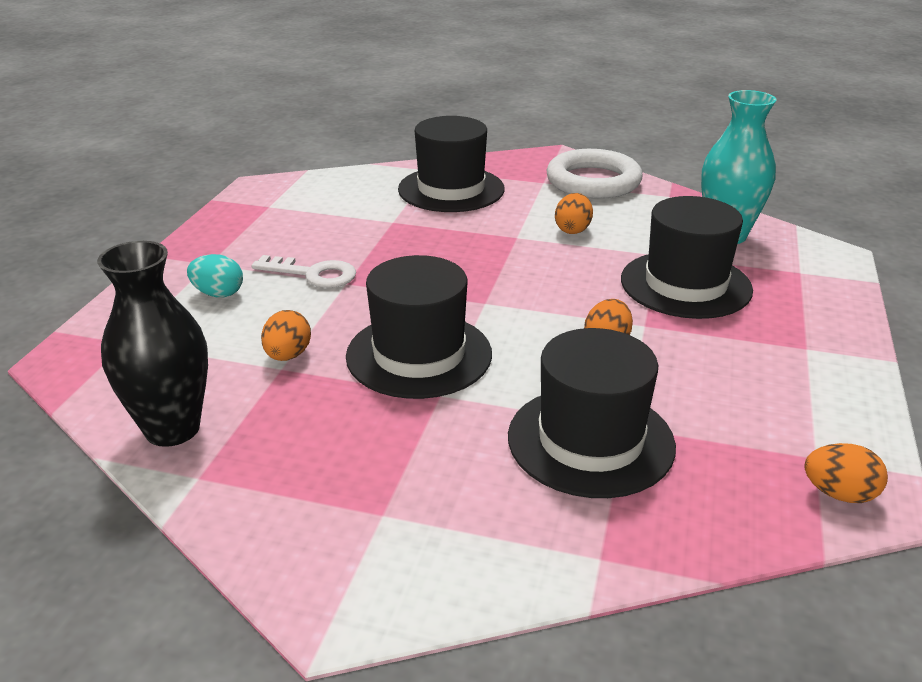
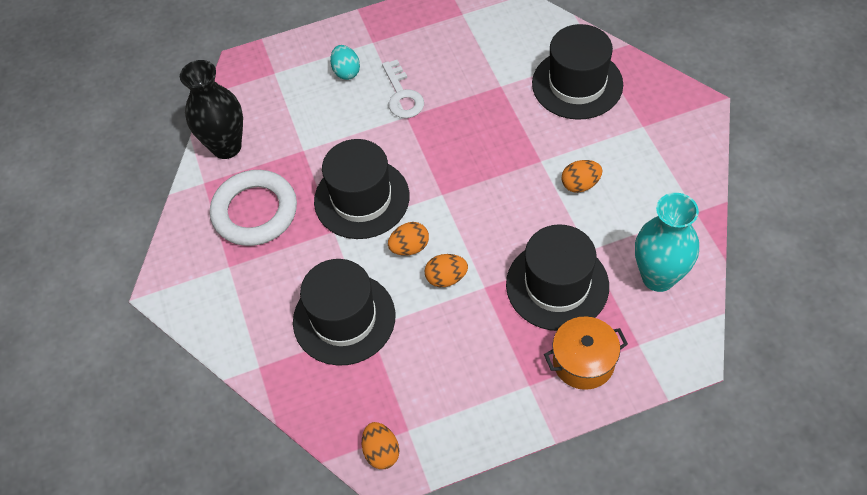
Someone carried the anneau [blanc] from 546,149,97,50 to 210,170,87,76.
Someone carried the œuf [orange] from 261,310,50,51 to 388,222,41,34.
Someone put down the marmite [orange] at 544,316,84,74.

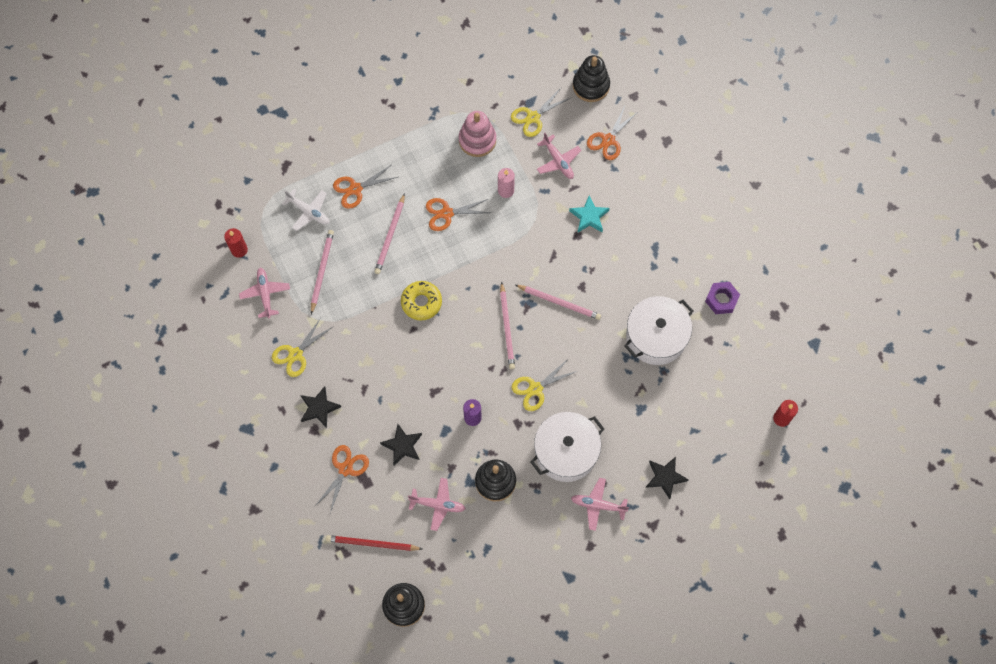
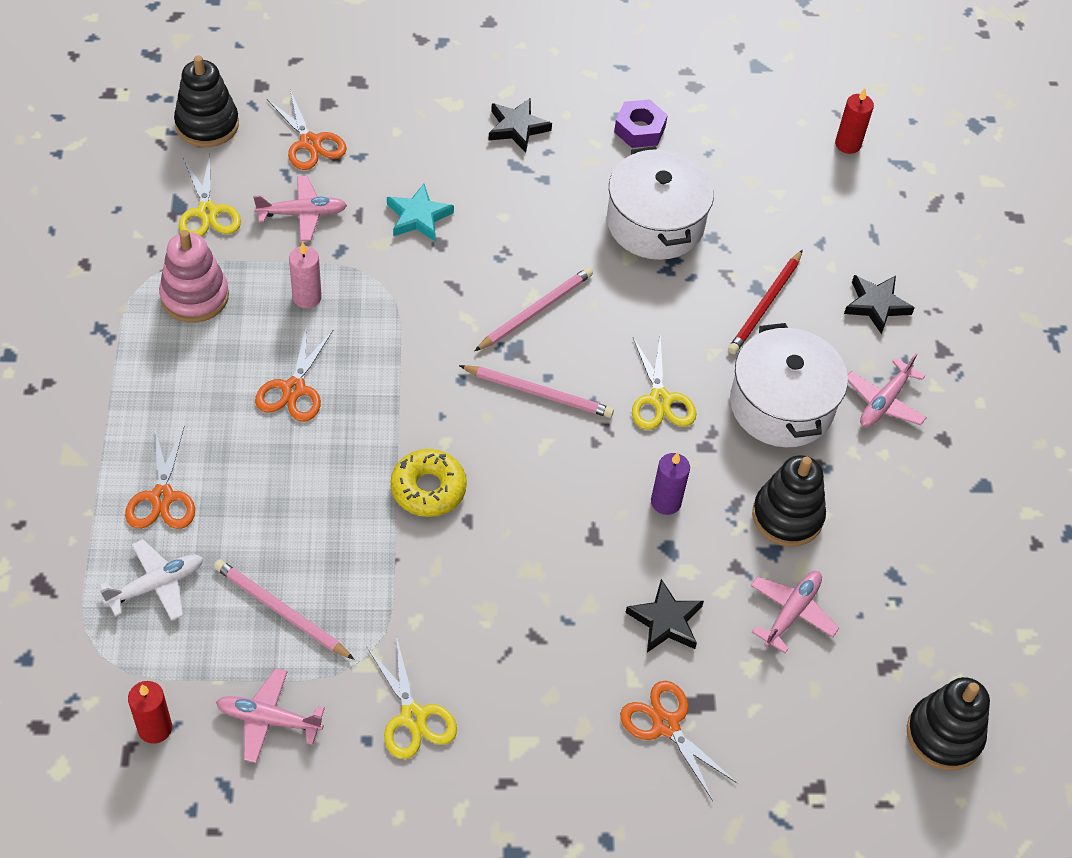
Someone took away the crayon [rose] at 374,193,31,81.
Someone carried the étoile [noir] from 300,386,41,42 to 488,98,64,55.
Someone carried the crayon [rouge] from 326,535,96,16 to 728,250,75,104.

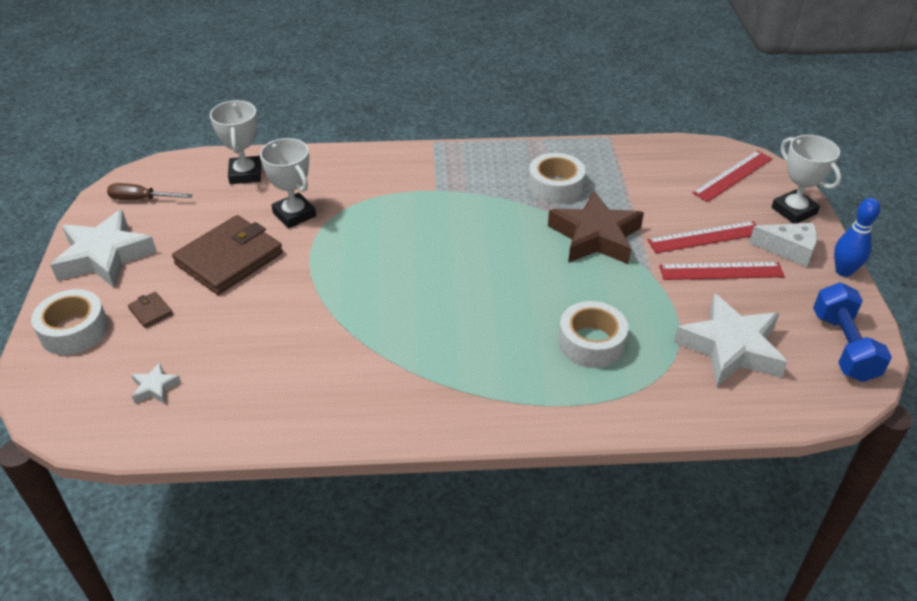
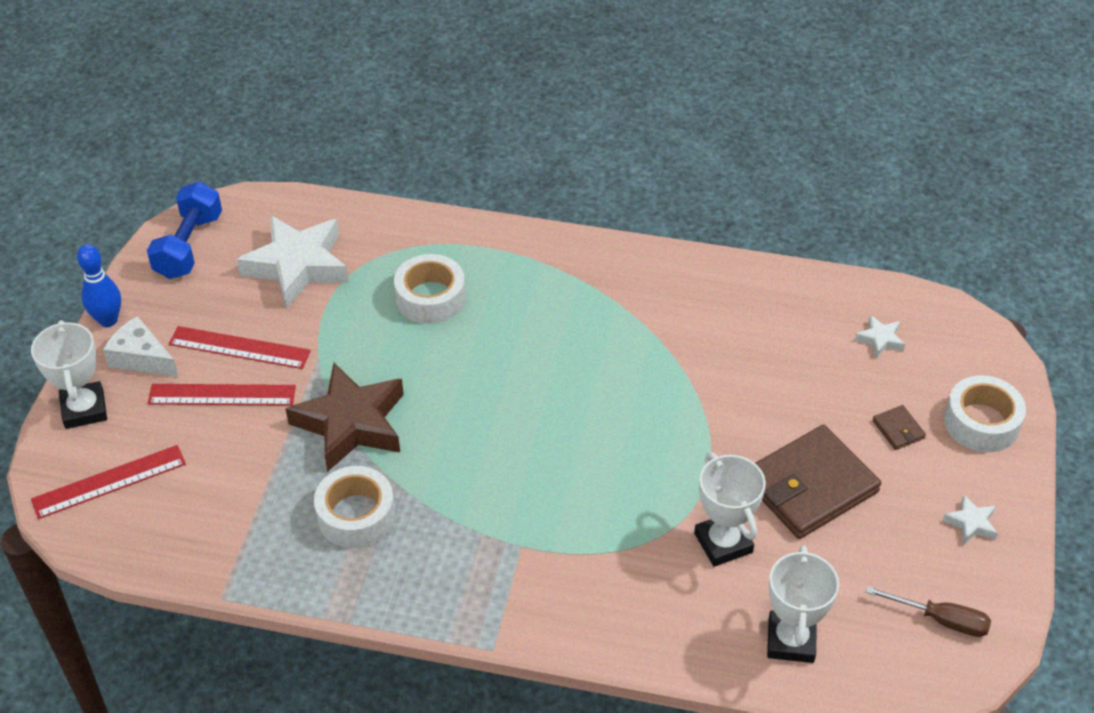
Someone scaled the étoile [blanc] at 51,210,106,78 by 0.43.

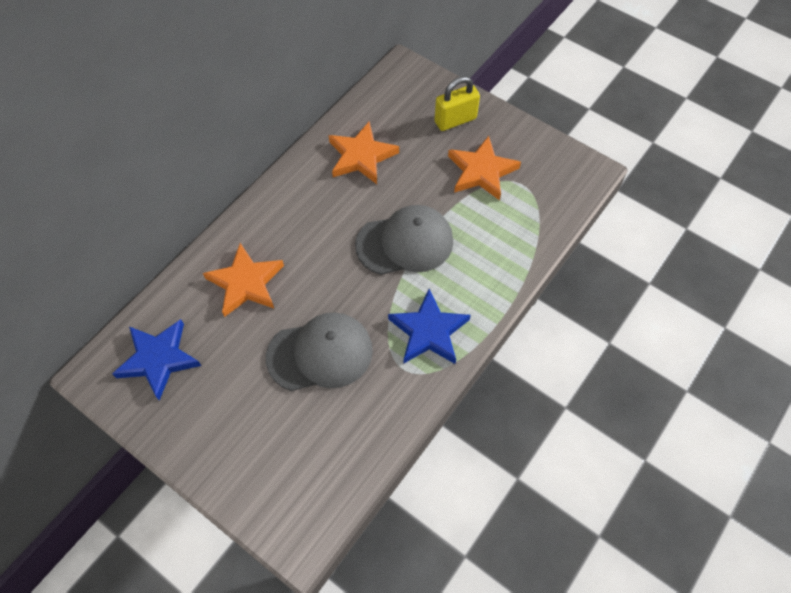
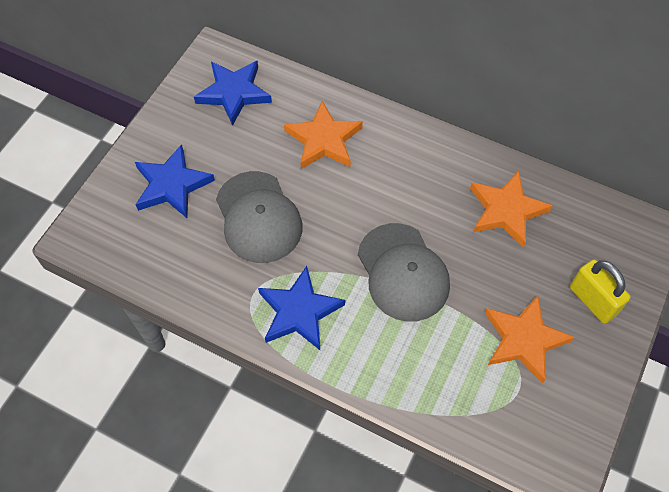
Someone put down the étoile [bleu] at 135,144,80,74.

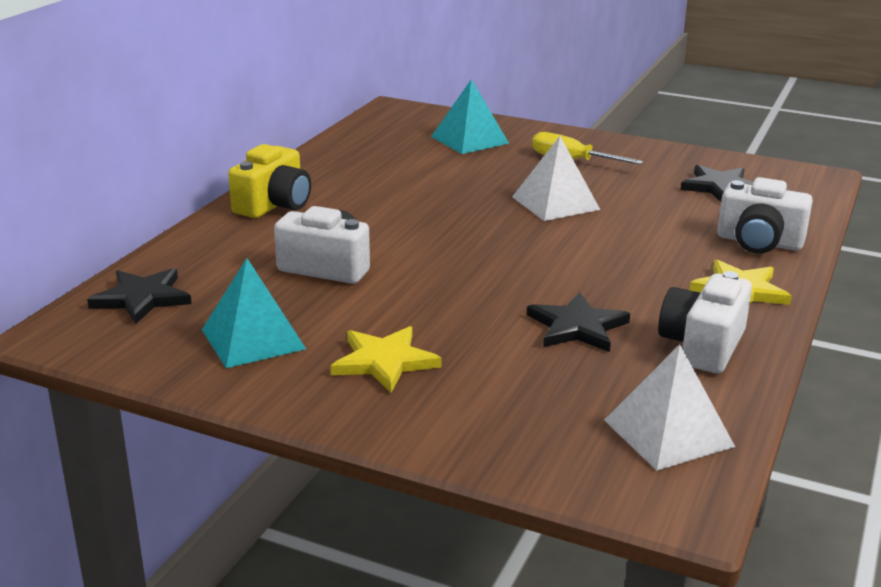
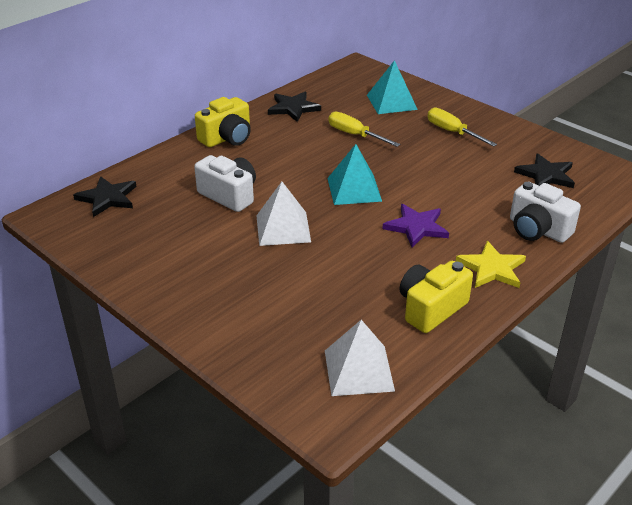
Someone carried the pyramide [blanc] from 512,136,88,85 to 256,182,55,64.
Someone carried the pyramide [turquoise] from 202,258,104,110 to 327,144,55,61.
Someone repainted the appareil photo [blanc] at 658,271,94,102, which became the appareil photo [jaune] at 400,261,73,72.
Someone carried the étoile [noir] from 527,292,103,60 to 268,91,53,31.
Someone took away the étoile [jaune] at 331,326,111,67.
Someone put down the tournevis [jaune] at 329,112,71,35.
Someone put down the étoile [violet] at 382,204,67,44.

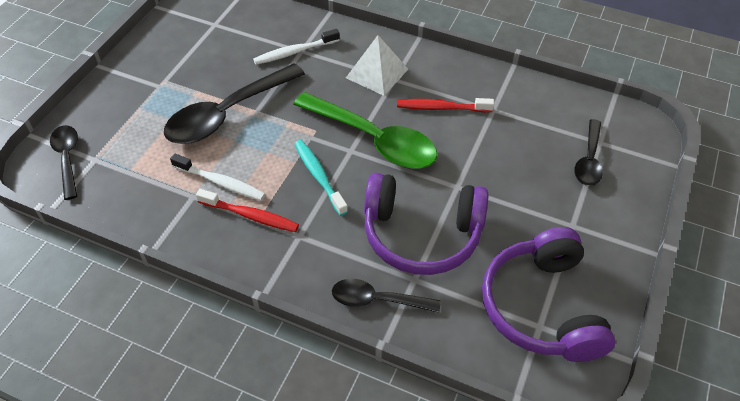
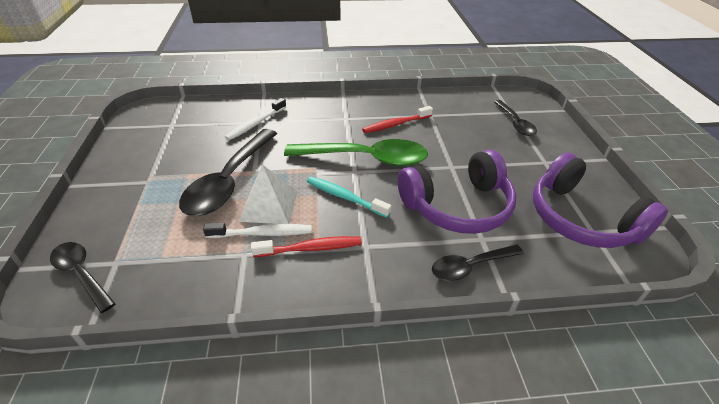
Someone carried the pyramide [blanc] from 346,35,62,61 to 239,165,59,59.

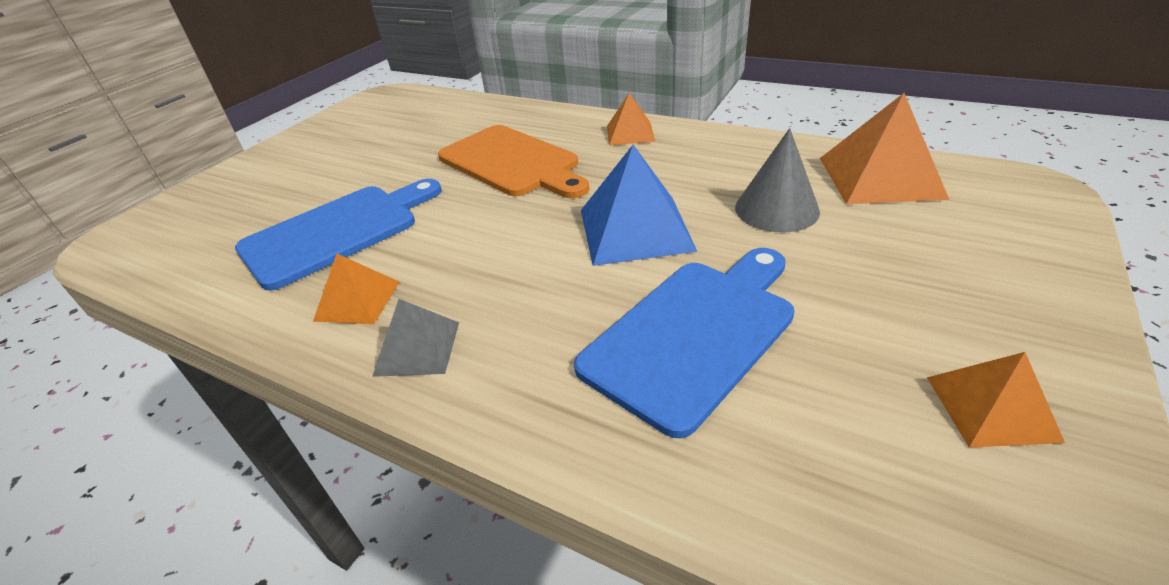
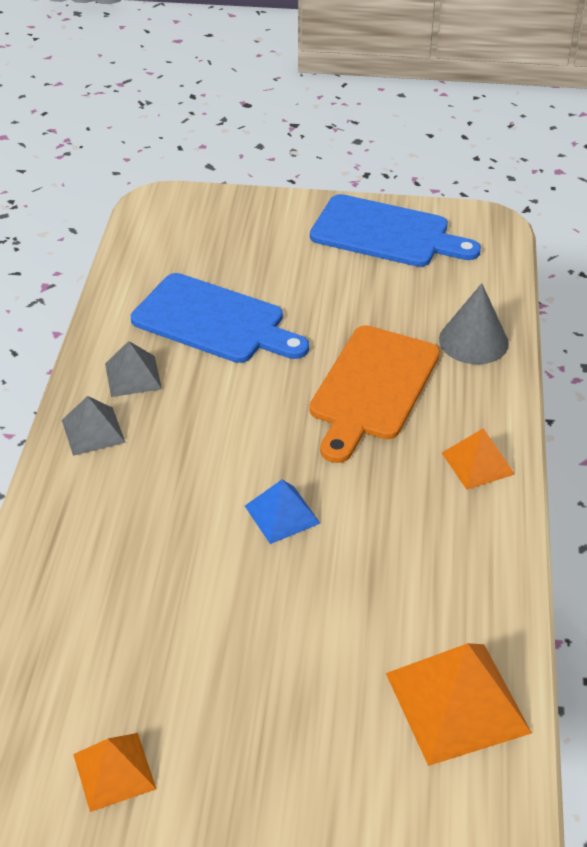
Someone carried the cône [gris] from 735,128,85,104 to 439,283,70,81.
Someone scaled the pyramide [bleu] at 581,145,116,121 by 0.58.
Someone carried the planche à découper [bleu] from 574,248,221,190 to 310,194,171,73.
Someone repainted the pyramide [orange] at 313,254,87,70, which became the pyramide [gris] at 105,341,57,56.

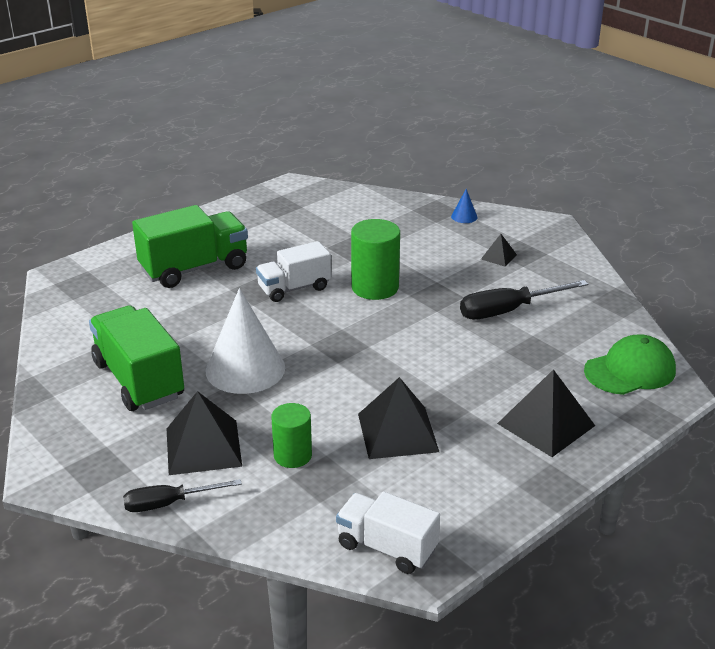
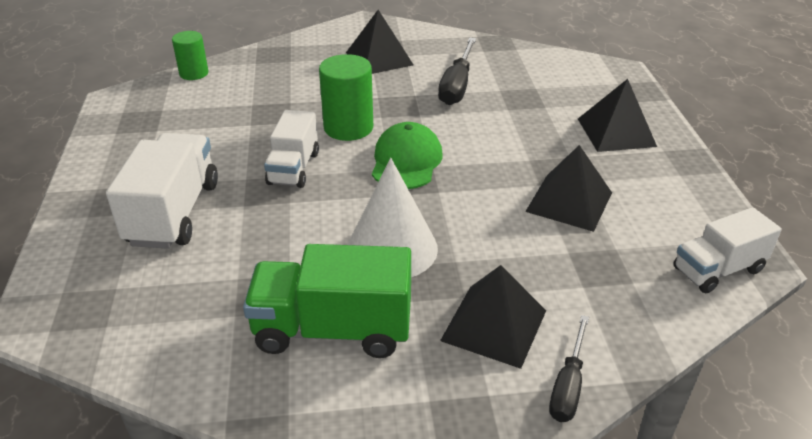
Someone took away the cône [bleu] at 451,189,26,34.
Someone repainted the camion [vert] at 132,205,116,83, which became the camion [blanc] at 106,133,112,116.
Someone scaled the pyramide [noir] at 481,234,36,33 by 2.03.
Someone carried the casquette [vert] from 584,334,92,61 to 372,122,70,67.
Someone carried the cylindre [vert] from 271,403,41,65 to 172,31,37,49.

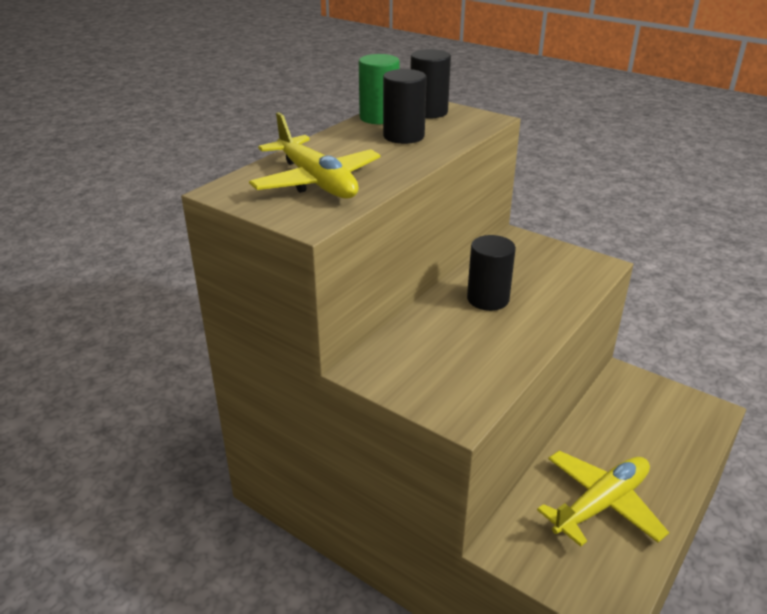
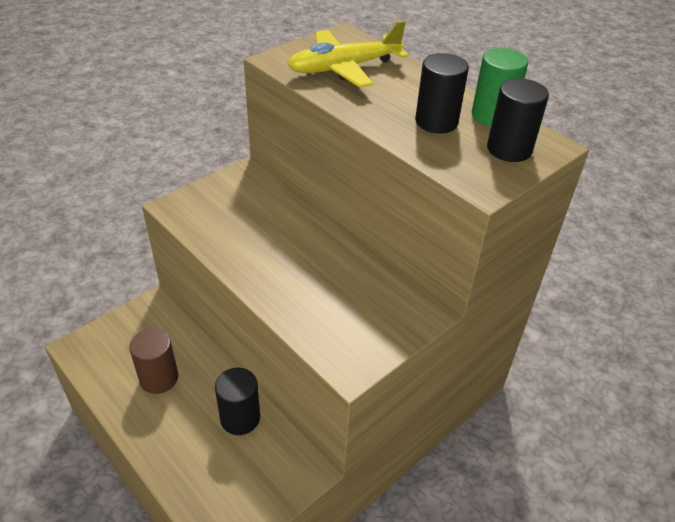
Someone carried the cylindre [noir] from 467,235,49,76 to 215,368,45,67.
Someone swapped the avion [jaune] at 537,451,132,95 for the cylindre [marron] at 129,328,49,66.

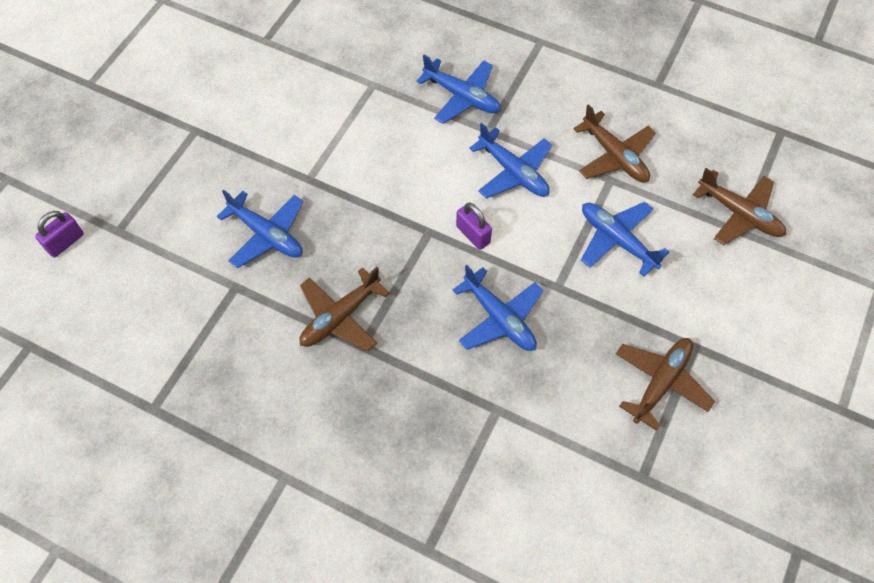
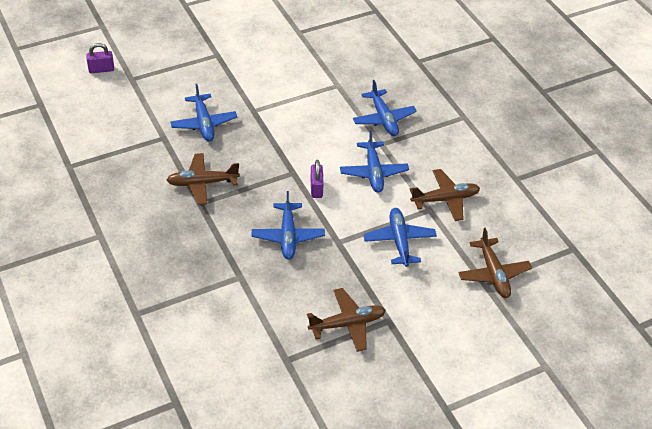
Someone rotated the avion [marron] at 573,104,83,78 by 105 degrees counterclockwise.

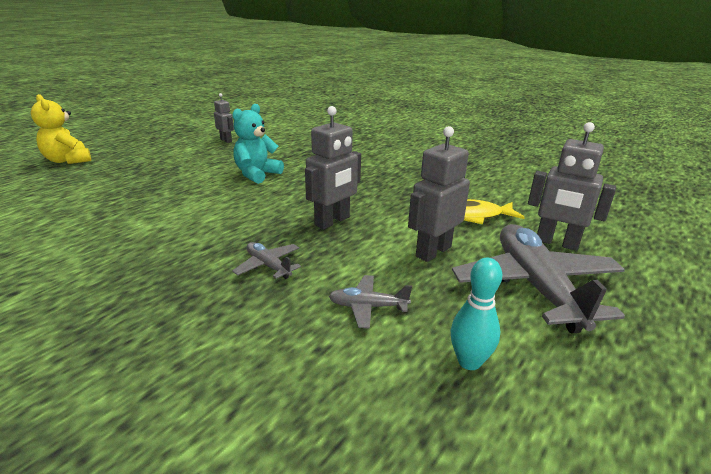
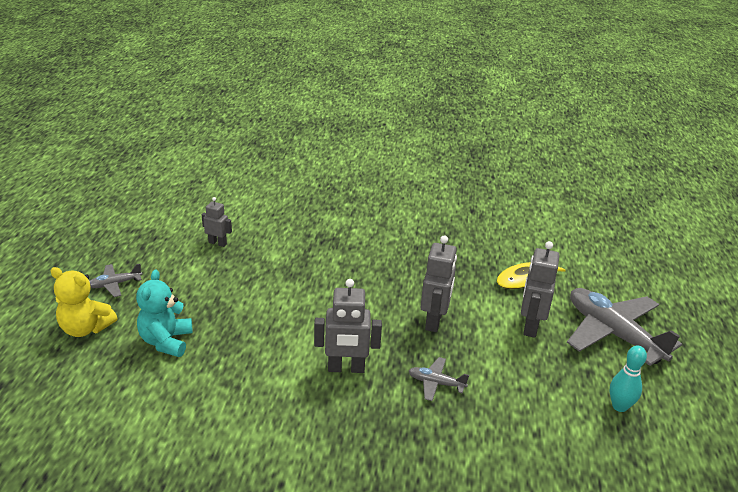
Someone carried the ours en peluche [turquoise] from 232,104,52,80 to 136,270,57,87.
Someone carried the robot [gris] from 528,122,88,129 to 314,279,68,94.
Someone carried the avion [gris] from 329,275,83,54 to 90,264,52,33.

